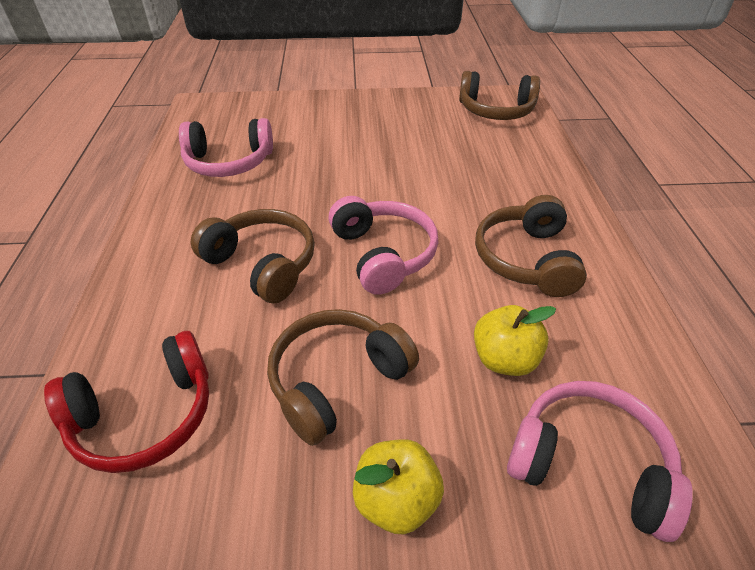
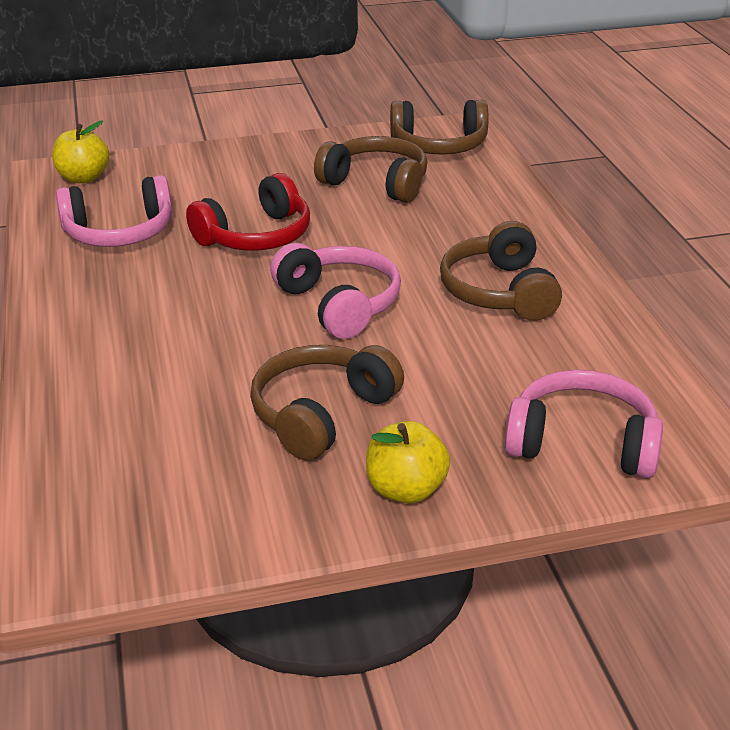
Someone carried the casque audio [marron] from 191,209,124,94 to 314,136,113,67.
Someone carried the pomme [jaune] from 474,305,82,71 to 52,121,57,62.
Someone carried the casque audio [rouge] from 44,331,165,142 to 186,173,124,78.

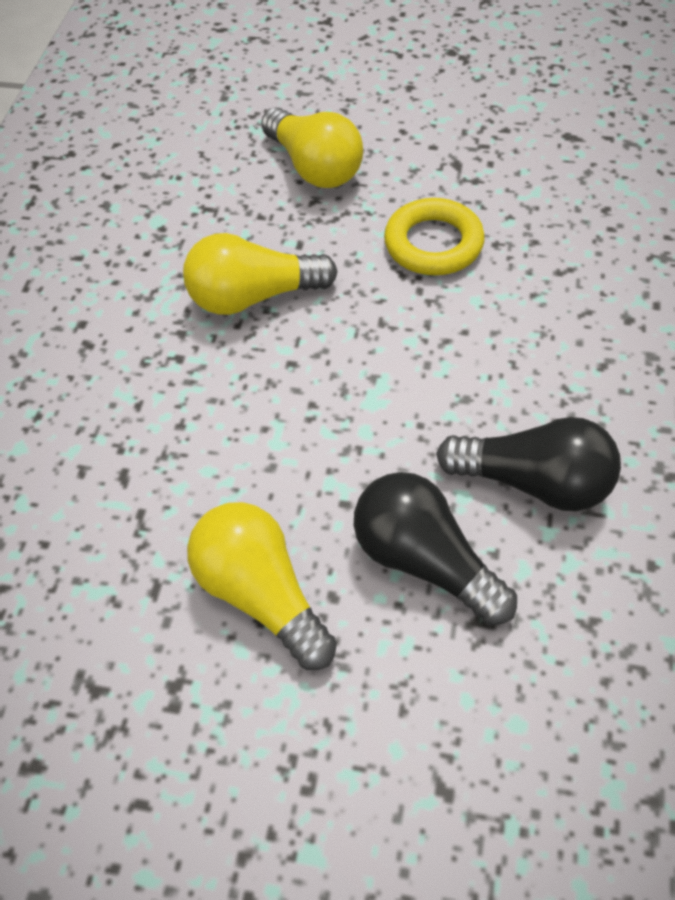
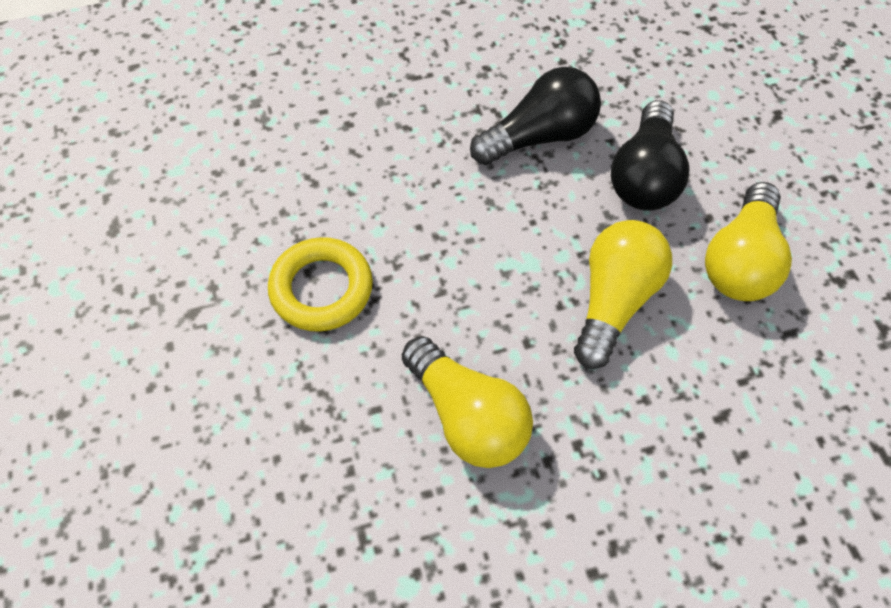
Someone carried the ampoule [jaune] from 261,107,102,81 to 574,220,98,149.
Someone rotated the ampoule [noir] at 436,417,185,94 by 75 degrees clockwise.

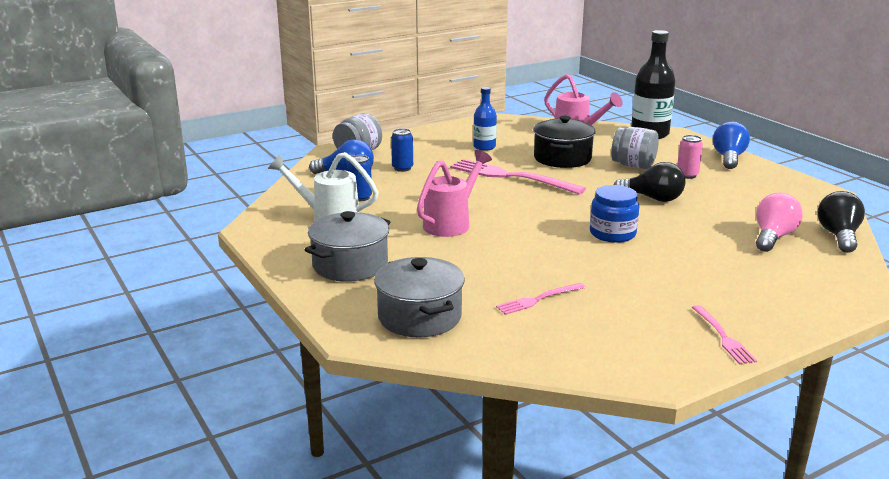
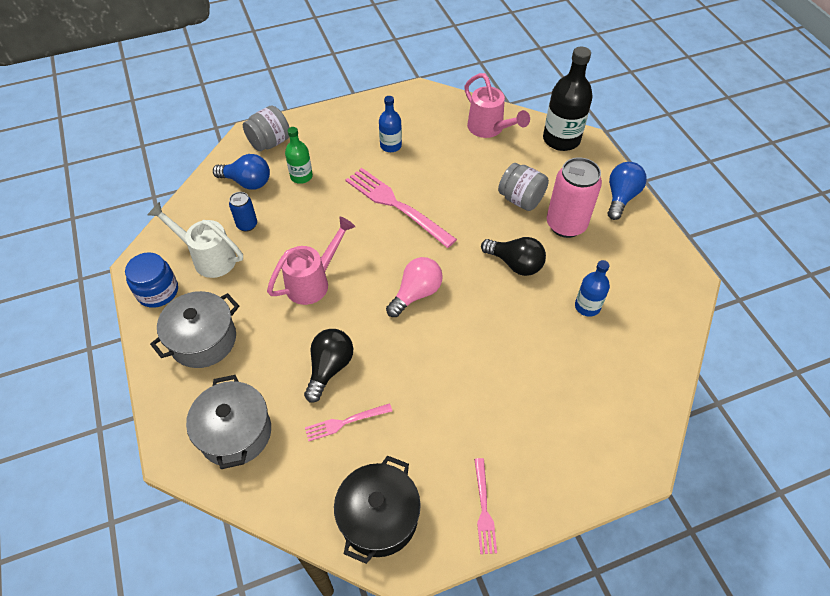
Someone carried the marmite [noir] from 533,116,63,52 to 334,455,87,109.
Someone swapped the canette [bleu] at 391,128,22,44 for the bouteille [vert] at 285,127,28,57.
Someone scaled the canette [rose] at 677,135,26,44 by 1.94.
Someone carried the bocal [bleu] from 590,185,49,58 to 125,252,53,56.
Someone carried the ampoule [noir] from 818,191,47,62 to 304,329,49,74.
Someone carried the ampoule [rose] from 756,193,47,59 to 386,257,57,60.
Someone put down the bouteille [bleu] at 575,260,35,57.

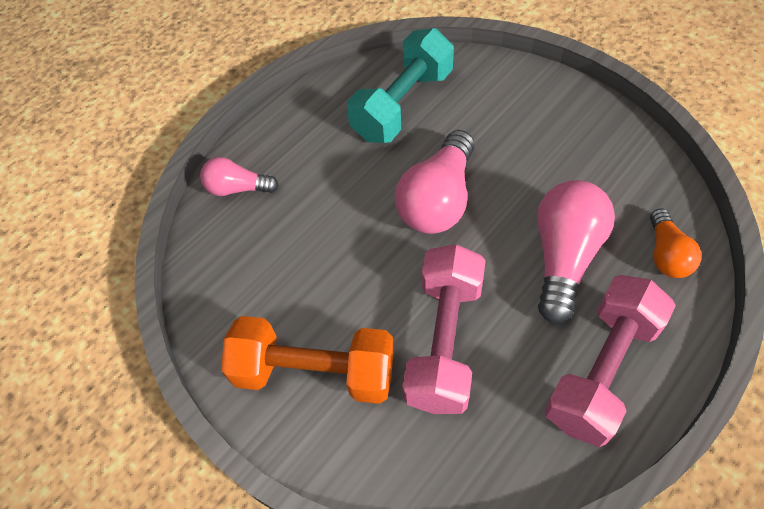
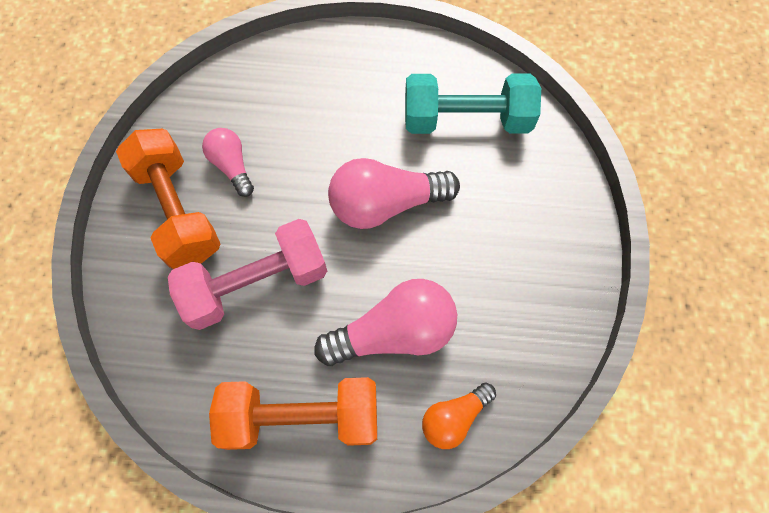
Someone carried the ampoule [rose] from 200,157,79,39 to 202,128,52,69.
Someone repainted the haltère [rose] at 545,275,131,172, which became the haltère [orange] at 209,377,168,73.

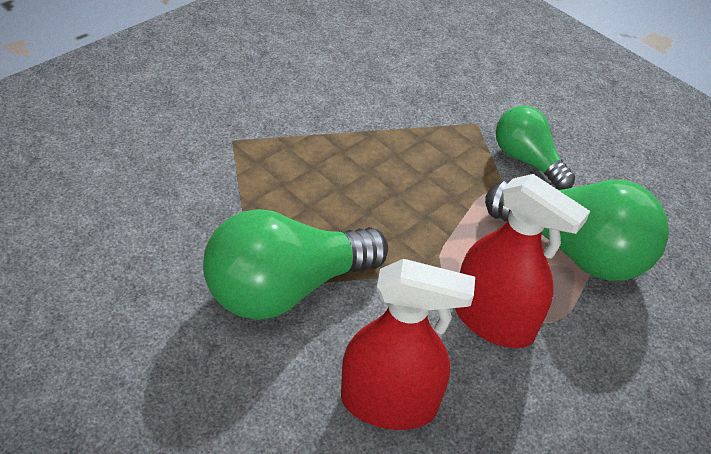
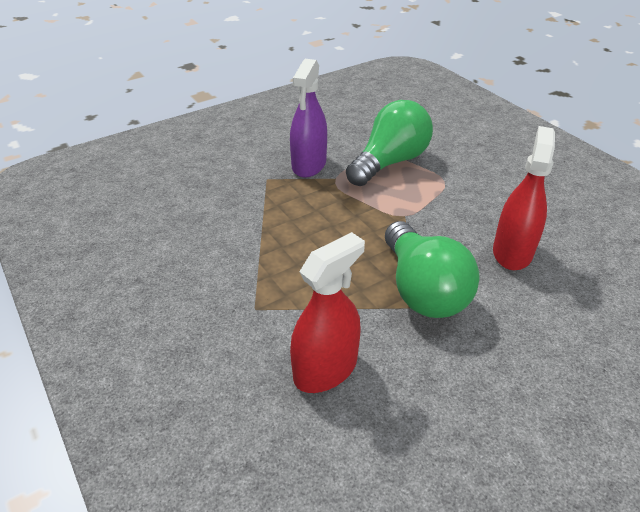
Someone swapped the ampoule [vert] at 496,106,79,84 for the vaporisateur [violet] at 290,59,37,119.
Someone carried the vaporisateur [rouge] from 455,174,135,174 to 290,232,75,161.

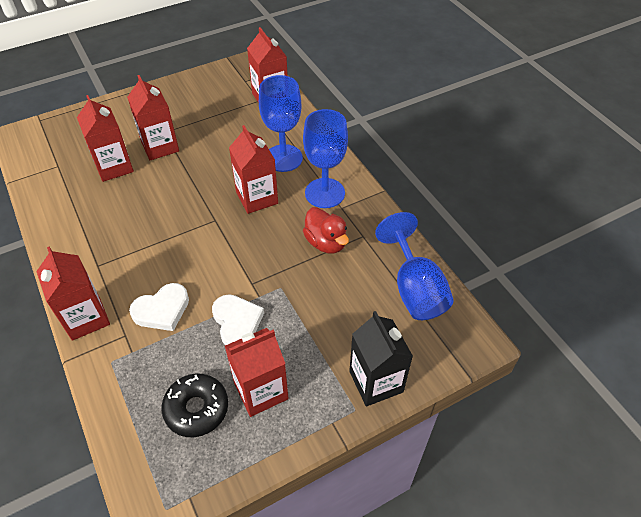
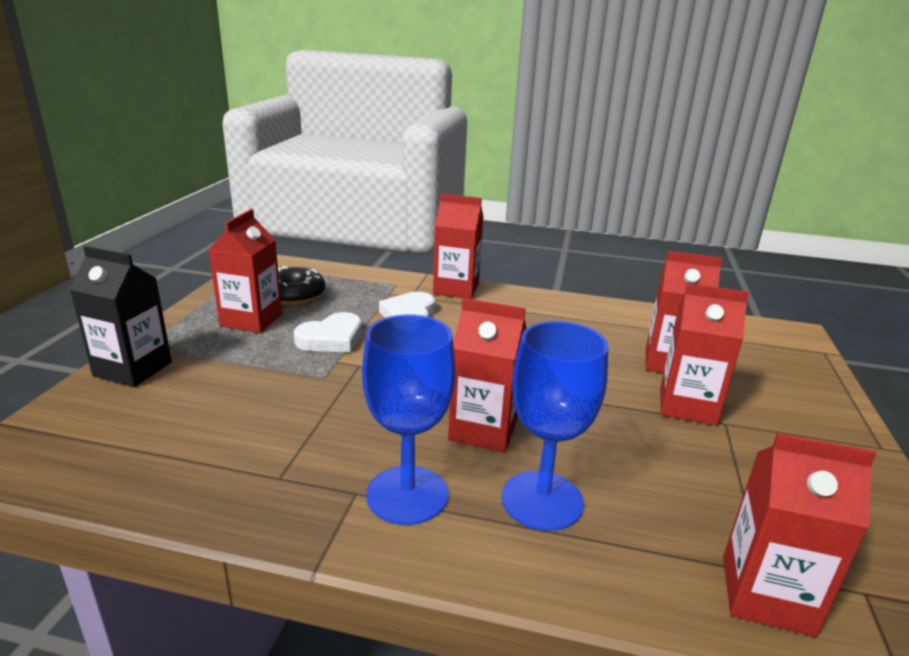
Someone took away the canard [rouge] at 303,207,46,46.
Someone took away the verre à pied [bleu] at 375,212,78,108.
Someone rotated the cœur [blanc] at 212,294,52,51 by 60 degrees counterclockwise.

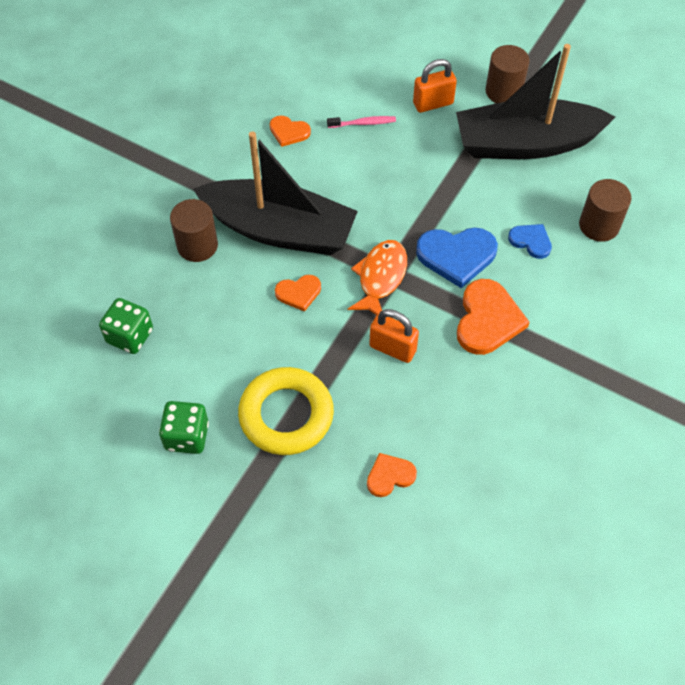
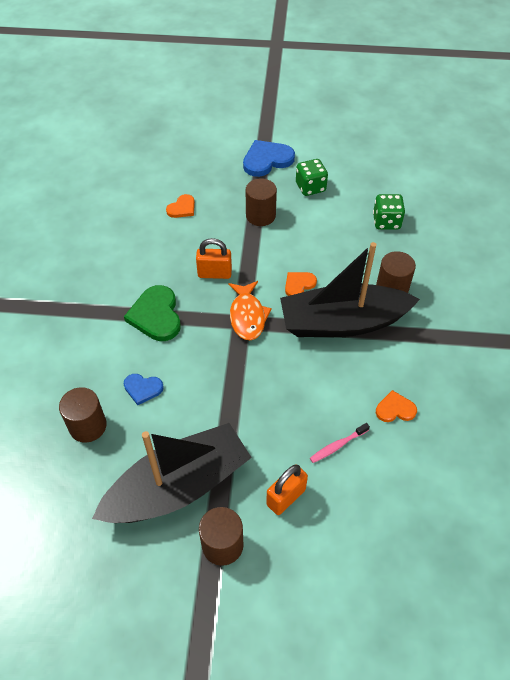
Someone carried the cœur [bleu] from 416,227,82,61 to 243,140,52,37.
Someone repainted the cœur [orange] at 457,279,73,76, which became the cœur [vert] at 124,285,57,56.
Someone swapped the anneau [jaune] at 238,367,96,88 for the cylindre [marron] at 246,178,31,48.

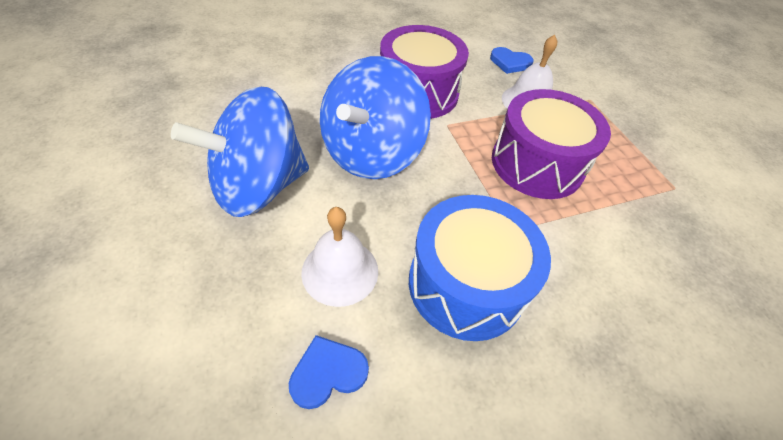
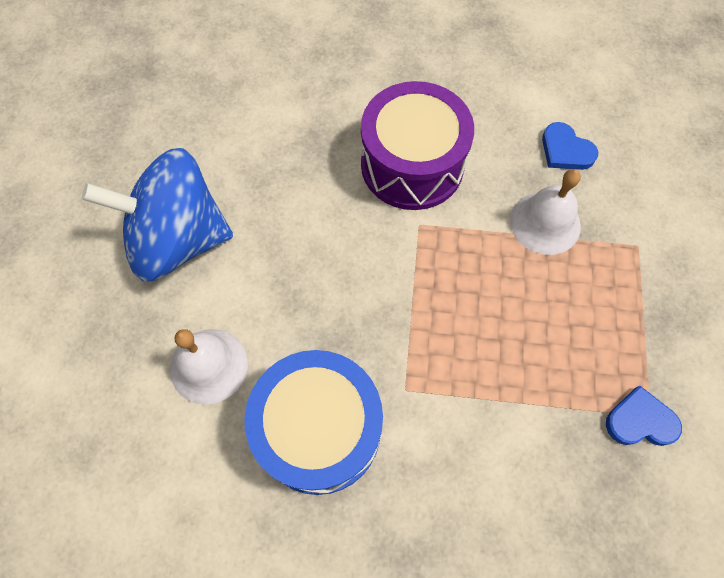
Someone took away the toupie [bleu] at 320,56,111,123.
Someone took away the tambour [violet] at 492,89,119,110.
Someone carried the cœur [bleu] from 289,335,80,74 to 606,386,76,60.

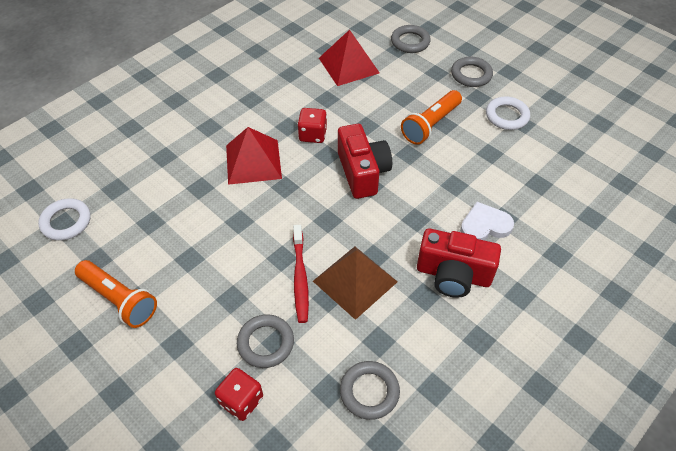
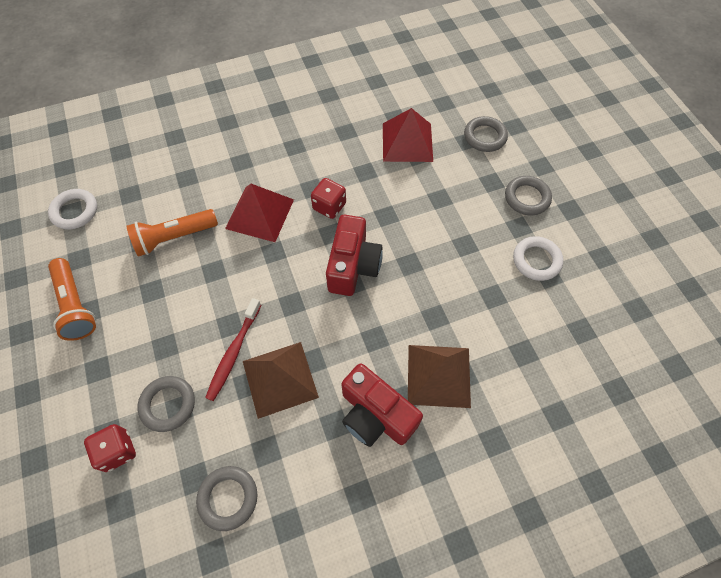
Someone carried the lampe de poche [orange] from 401,90,61,55 to 126,209,92,48.
Someone swapped the cœur [blanc] at 460,202,54,39 for the pyramide [marron] at 408,345,63,63.

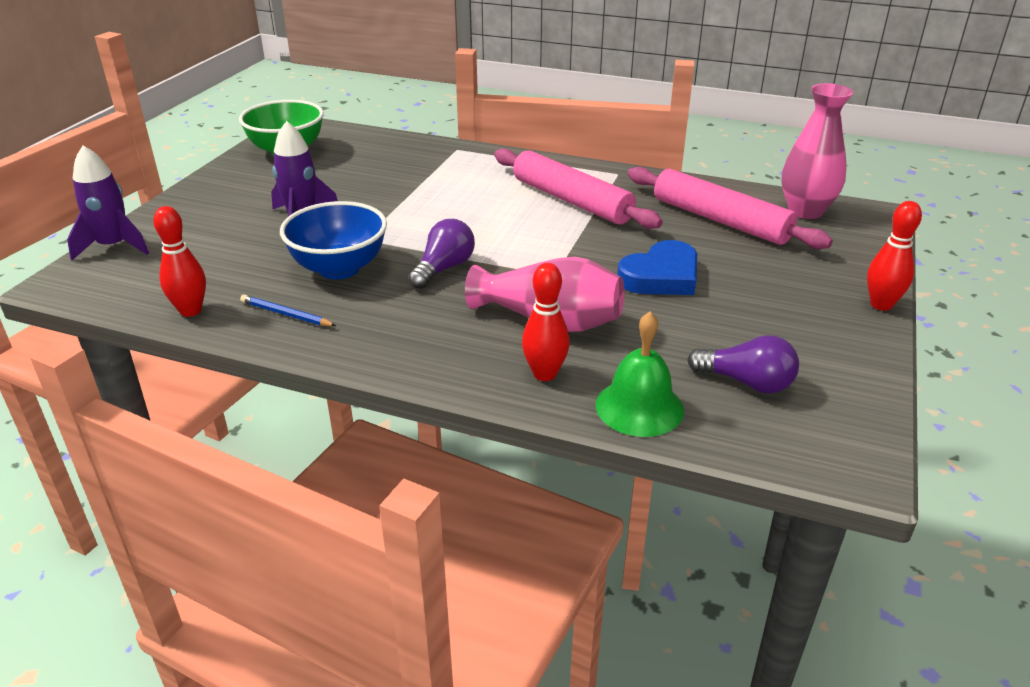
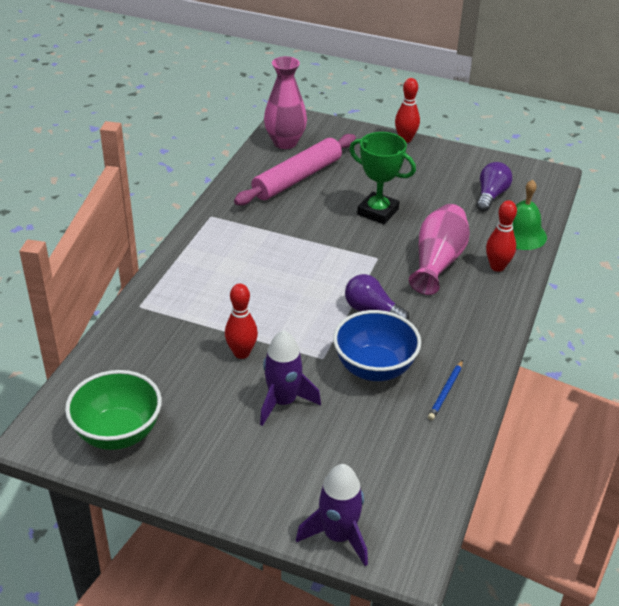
Someone took away the rouleau à pâtisserie [rose] at 494,148,169,81.
Someone carried the quille [rouge] from 153,206,53,111 to 225,284,33,75.
Someone swapped the cœur [bleu] at 617,240,80,55 for the trophée [vert] at 349,132,67,92.

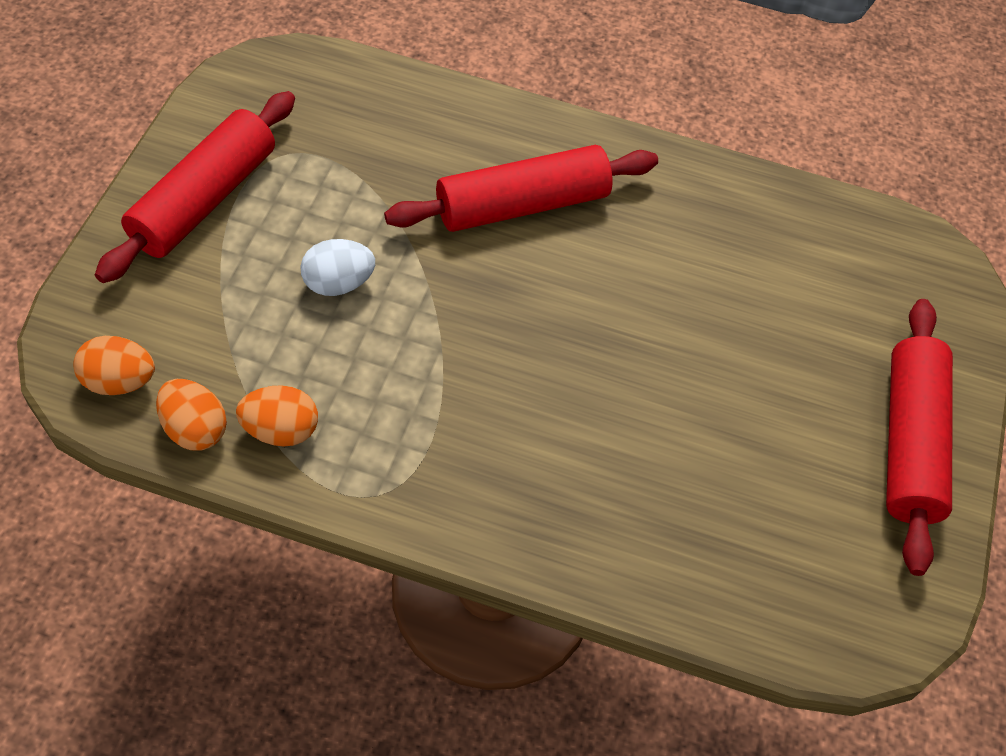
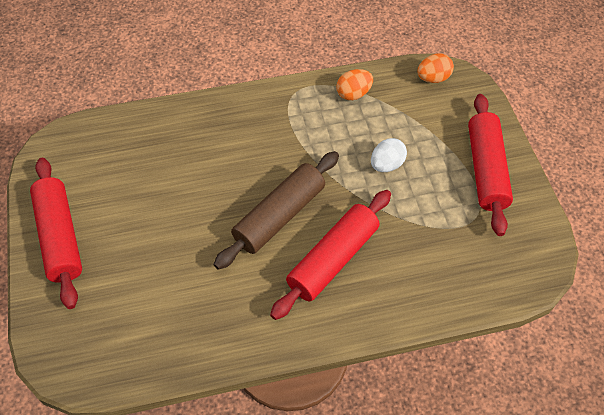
Someone took away the œuf [orange] at 156,379,71,72.
Someone put down the rouleau à pâtisserie [marron] at 214,151,125,119.

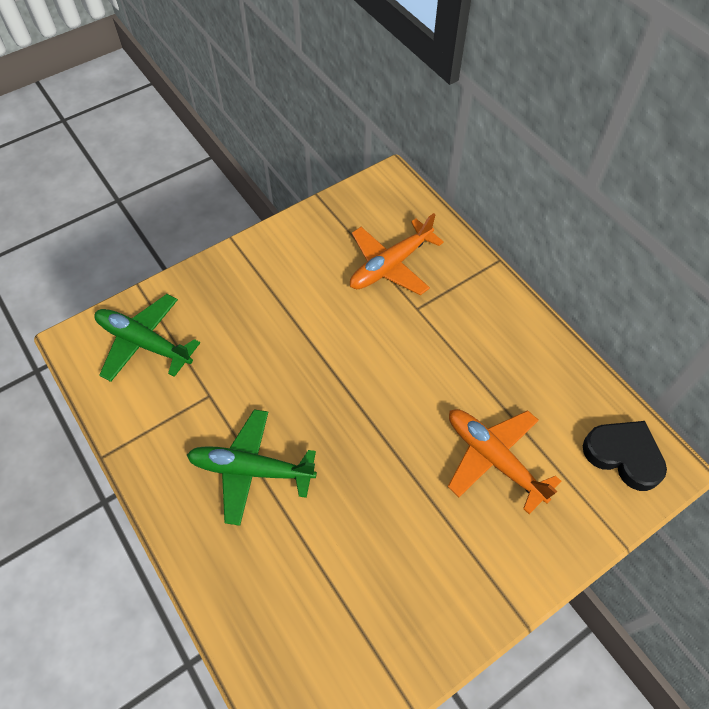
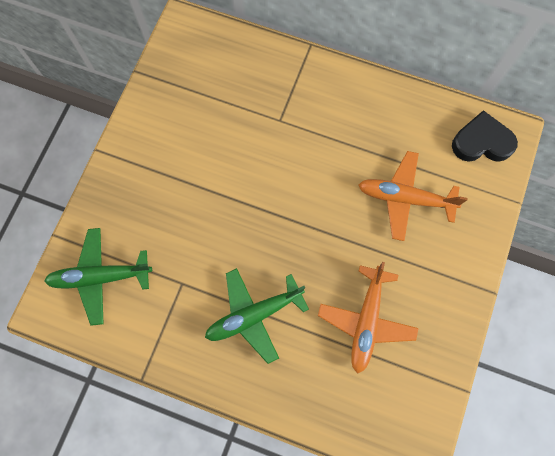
Someone carried the avion [orange] from 350,213,94,82 to 318,262,100,112.

